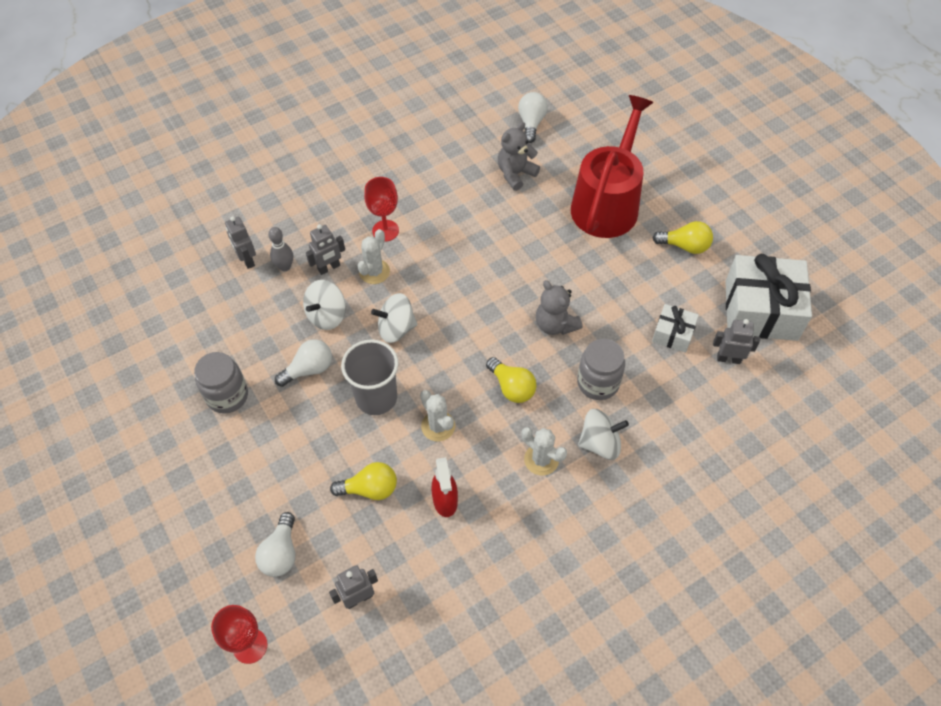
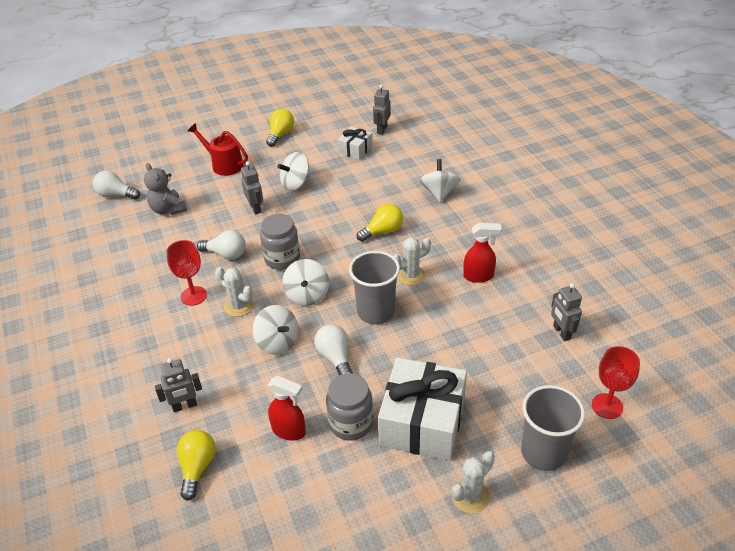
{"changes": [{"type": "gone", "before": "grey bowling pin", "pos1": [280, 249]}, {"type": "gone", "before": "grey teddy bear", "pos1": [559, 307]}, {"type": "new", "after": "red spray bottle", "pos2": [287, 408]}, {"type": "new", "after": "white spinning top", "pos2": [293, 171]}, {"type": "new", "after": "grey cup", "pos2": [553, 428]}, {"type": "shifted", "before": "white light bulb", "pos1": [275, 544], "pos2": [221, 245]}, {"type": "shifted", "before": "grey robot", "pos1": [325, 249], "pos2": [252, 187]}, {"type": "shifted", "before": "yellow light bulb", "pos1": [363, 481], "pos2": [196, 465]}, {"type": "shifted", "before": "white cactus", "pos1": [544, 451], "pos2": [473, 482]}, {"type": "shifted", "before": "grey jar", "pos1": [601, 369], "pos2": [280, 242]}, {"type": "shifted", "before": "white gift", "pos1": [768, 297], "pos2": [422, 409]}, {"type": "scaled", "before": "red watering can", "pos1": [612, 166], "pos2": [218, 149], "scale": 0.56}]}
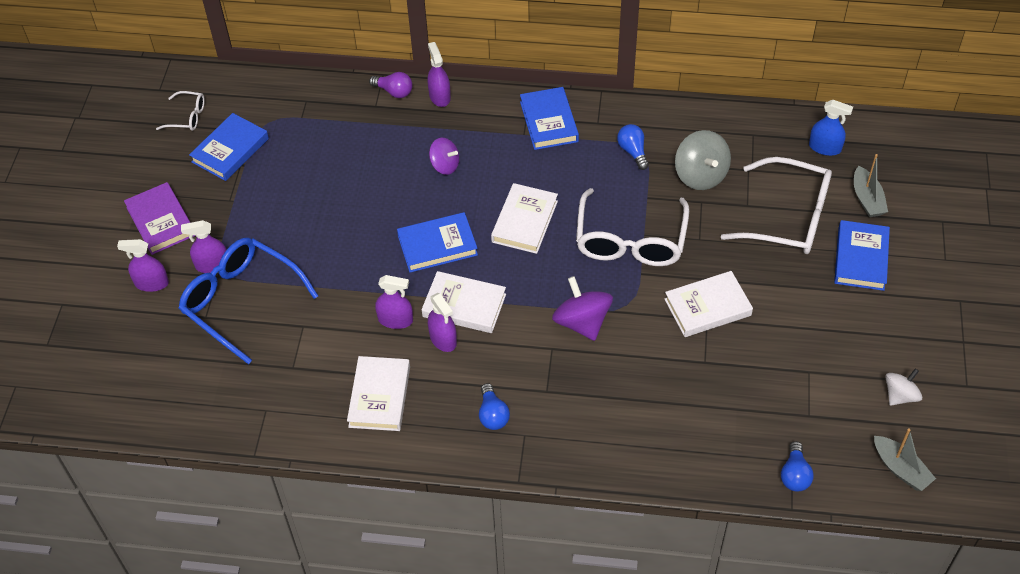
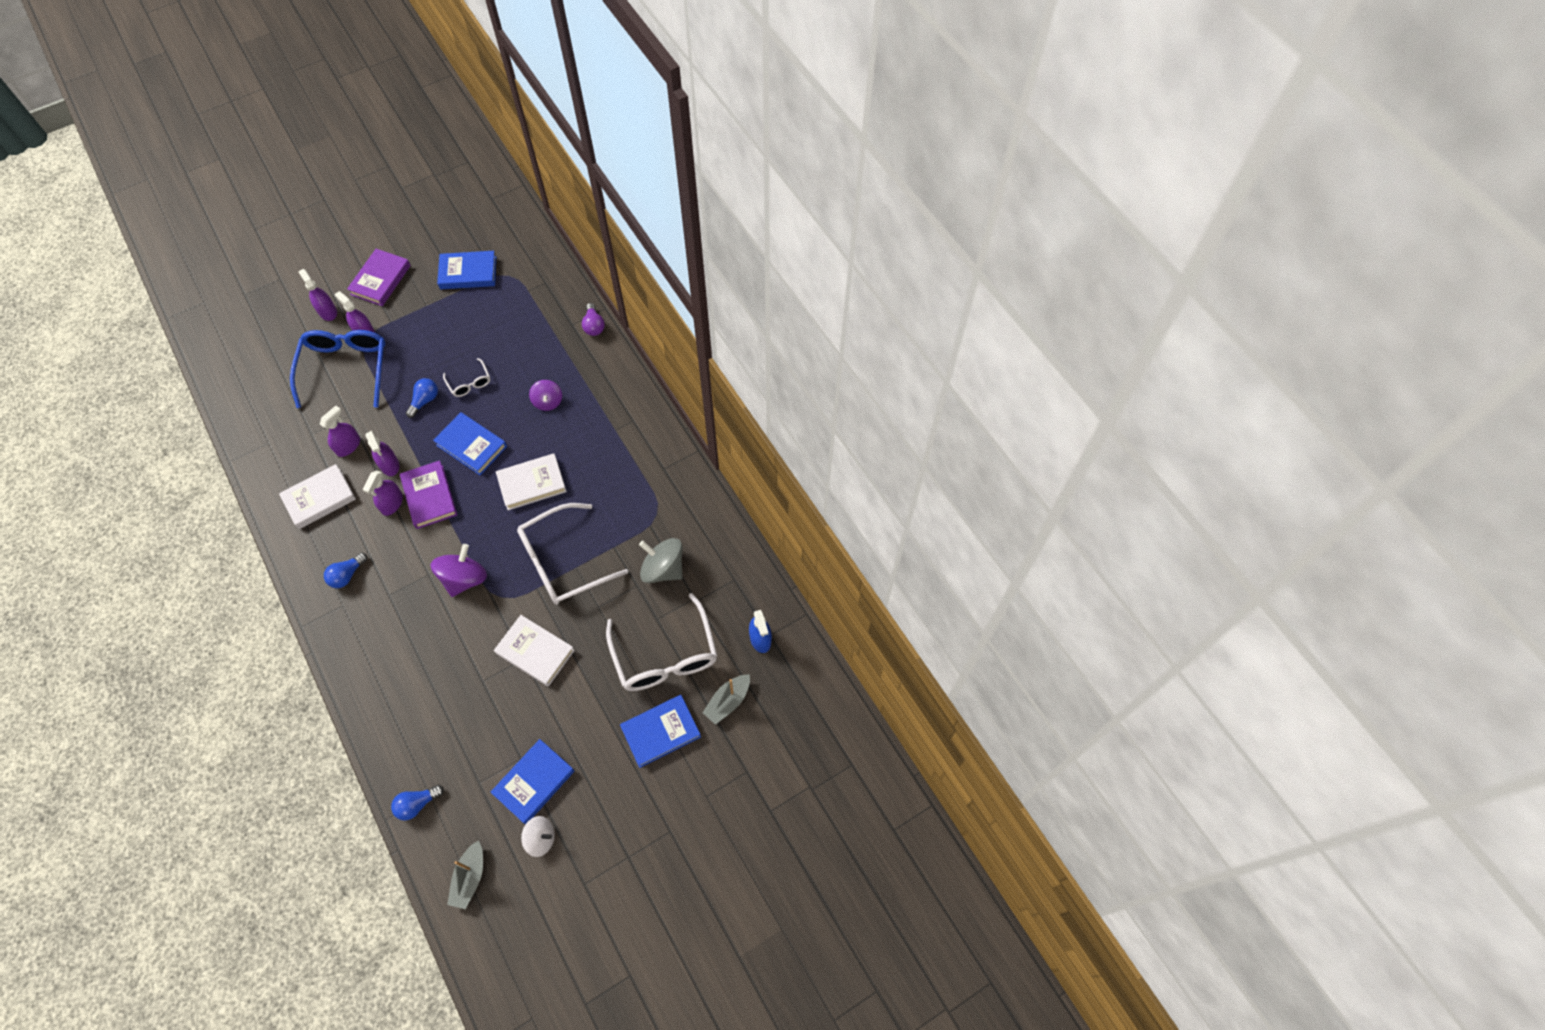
{"changes": [{"type": "shifted", "before": "white glasses", "pos1": [180, 111], "pos2": [466, 377]}, {"type": "shifted", "before": "purple spray bottle", "pos1": [439, 74], "pos2": [340, 431]}, {"type": "shifted", "before": "blue book", "pos1": [549, 118], "pos2": [533, 781]}, {"type": "shifted", "before": "blue light bulb", "pos1": [633, 147], "pos2": [422, 398]}, {"type": "repainted", "before": "white book", "after": "purple book", "pos1": [464, 302], "pos2": [428, 495]}, {"type": "rotated", "before": "grey spinning top", "pos1": [703, 160], "pos2": [661, 560], "turn": 90}]}
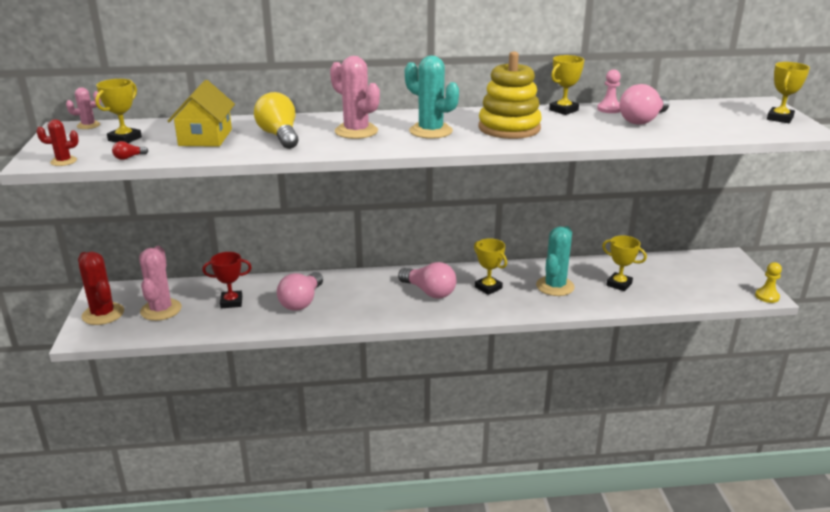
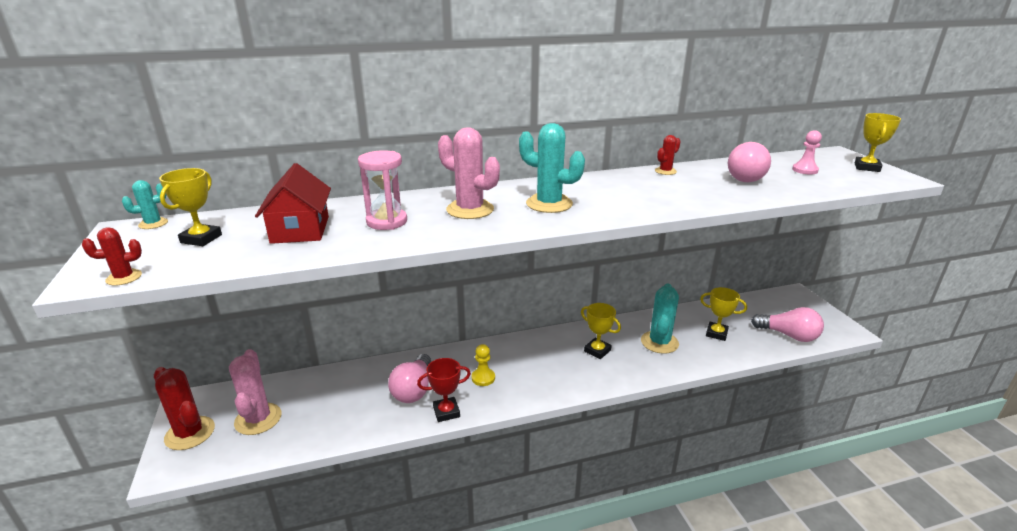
{"changes": [{"type": "gone", "before": "red light bulb", "pos1": [130, 150]}, {"type": "gone", "before": "yellow stacking toy", "pos1": [510, 95]}, {"type": "shifted", "before": "red trophy", "pos1": [227, 280], "pos2": [444, 390]}, {"type": "shifted", "before": "pink light bulb", "pos1": [427, 280], "pos2": [787, 324]}, {"type": "shifted", "before": "pink pawn", "pos1": [609, 91], "pos2": [807, 152]}, {"type": "shifted", "before": "yellow pawn", "pos1": [768, 282], "pos2": [483, 365]}, {"type": "swapped", "before": "yellow light bulb", "after": "pink hourglass", "pos1": [276, 120], "pos2": [382, 190]}, {"type": "swapped", "before": "yellow trophy", "after": "red cactus", "pos1": [566, 85], "pos2": [668, 155]}, {"type": "repainted", "before": "pink cactus", "after": "turquoise cactus", "pos1": [83, 108], "pos2": [145, 204]}, {"type": "repainted", "before": "yellow house", "after": "red house", "pos1": [201, 113], "pos2": [293, 203]}]}
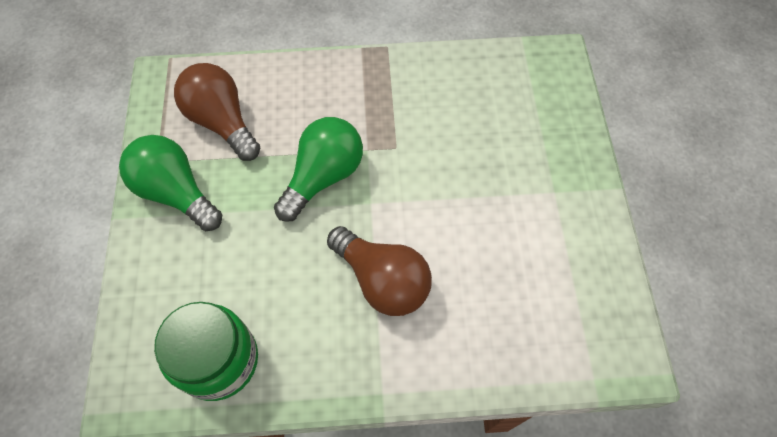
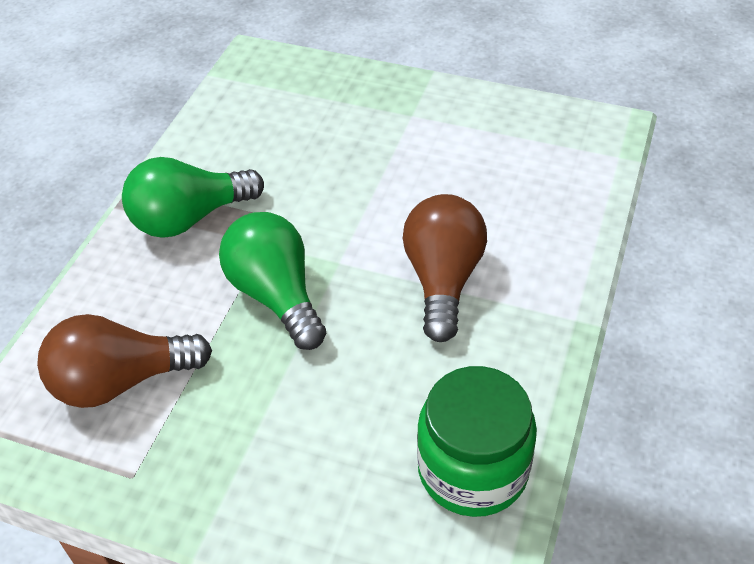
{"changes": [{"type": "shifted", "before": "green light bulb", "pos1": [170, 183], "pos2": [193, 197]}, {"type": "rotated", "before": "brown light bulb", "pos1": [379, 271], "pos2": [445, 268], "turn": -60}]}
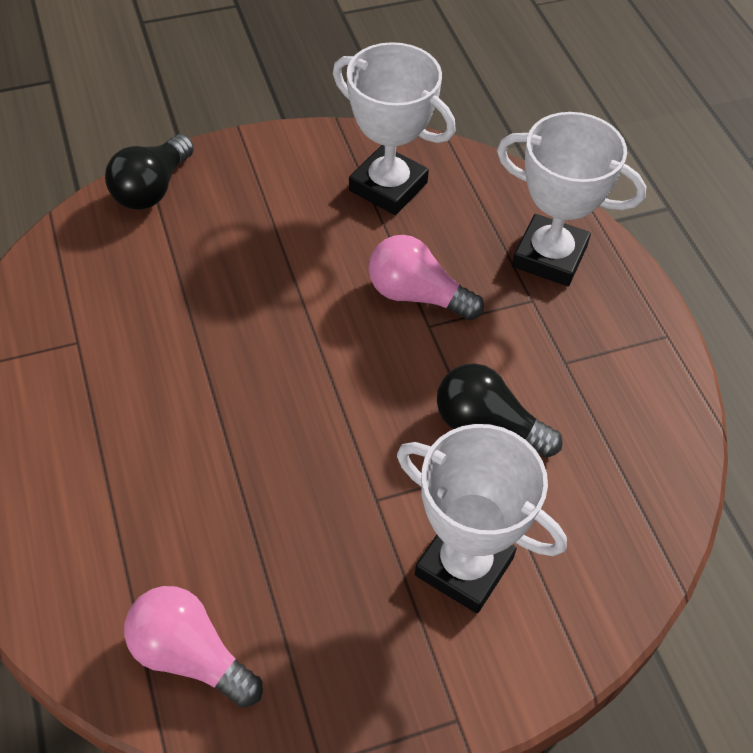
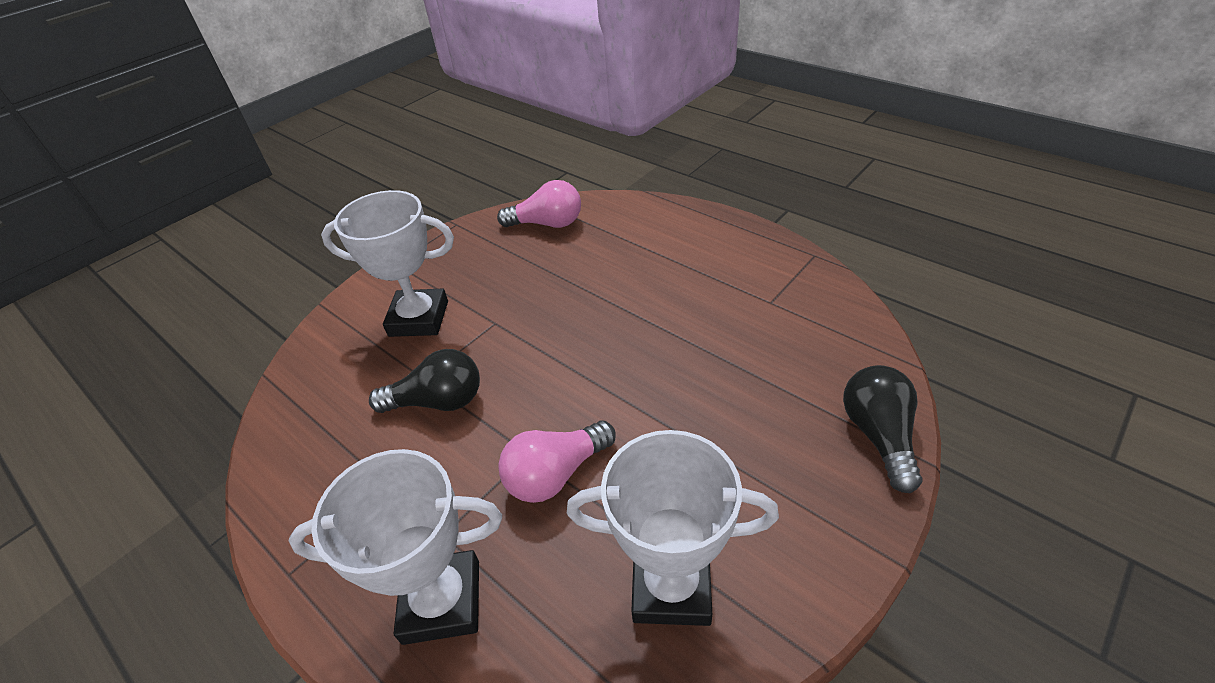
{"changes": [{"type": "rotated", "before": "pink light bulb", "pos1": [426, 277], "pos2": [557, 462], "turn": 150}]}
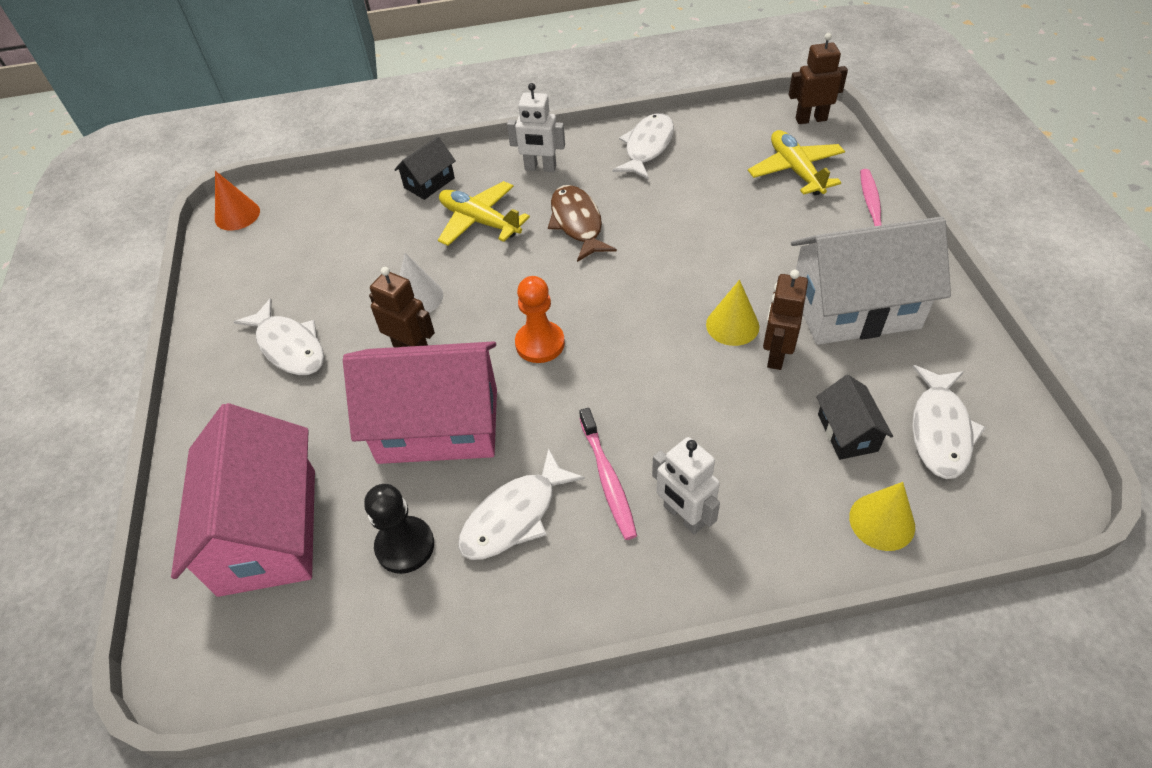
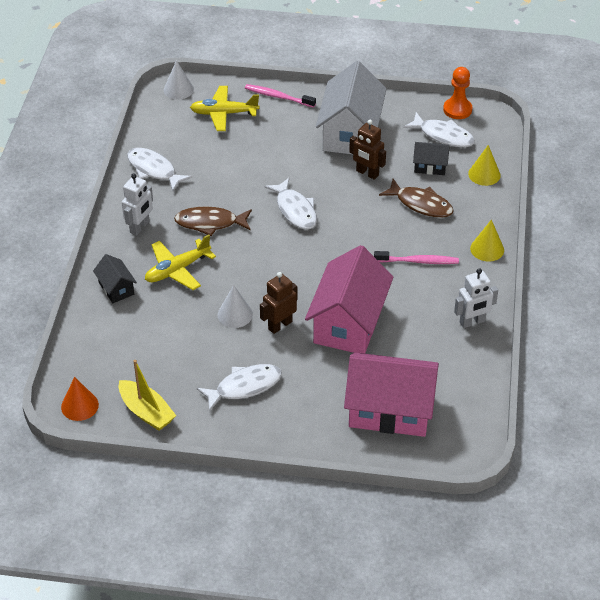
{"changes": [{"type": "gone", "before": "black pawn", "pos1": [399, 529]}, {"type": "new", "after": "yellow boat", "pos2": [147, 395]}, {"type": "new", "after": "brown fish", "pos2": [416, 198]}, {"type": "shifted", "before": "white fish", "pos1": [521, 504], "pos2": [290, 204]}, {"type": "shifted", "before": "orange pawn", "pos1": [540, 319], "pos2": [457, 93]}, {"type": "shifted", "before": "white robot", "pos1": [686, 486], "pos2": [476, 298]}, {"type": "shifted", "before": "yellow cone", "pos1": [732, 313], "pos2": [487, 241]}, {"type": "swapped", "before": "brown robot", "after": "white cone", "pos1": [818, 78], "pos2": [179, 80]}]}
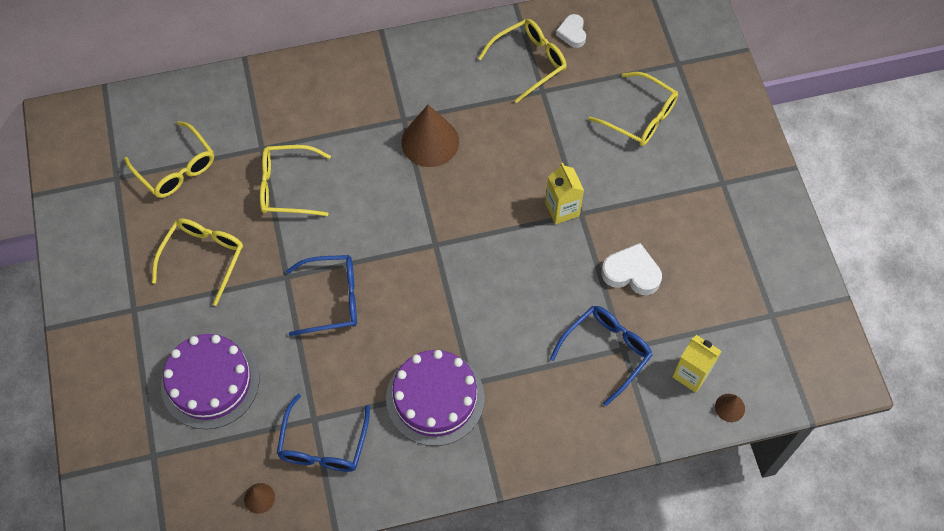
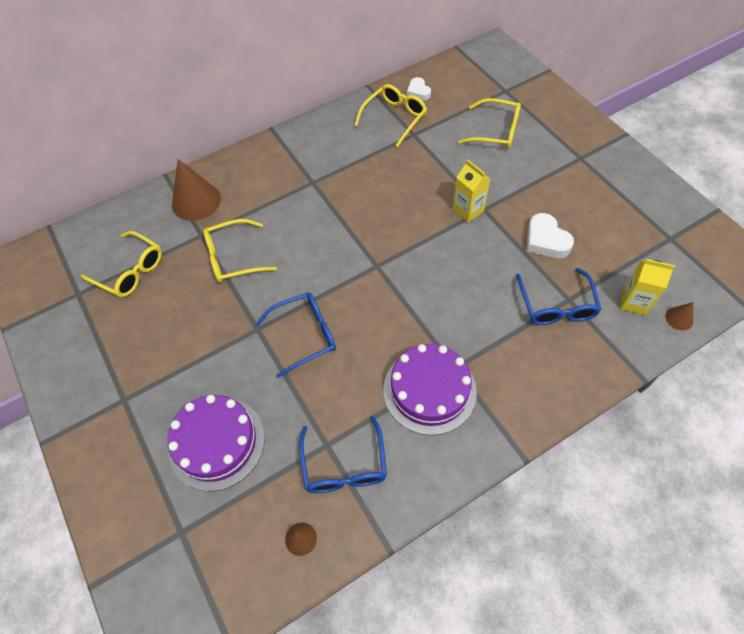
{"changes": [{"type": "gone", "before": "yellow glasses", "pos1": [197, 262]}, {"type": "shifted", "before": "brown cone", "pos1": [430, 136], "pos2": [196, 190]}, {"type": "rotated", "before": "blue glasses", "pos1": [601, 356], "pos2": [559, 296], "turn": 150}, {"type": "rotated", "before": "white heart", "pos1": [631, 269], "pos2": [550, 235], "turn": -120}]}
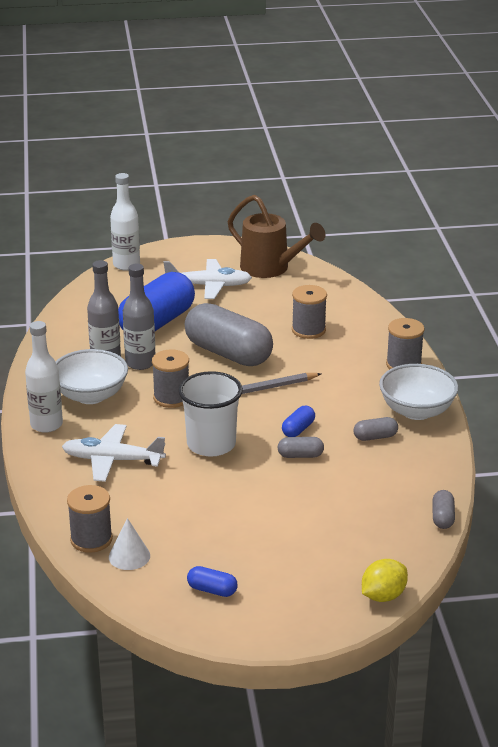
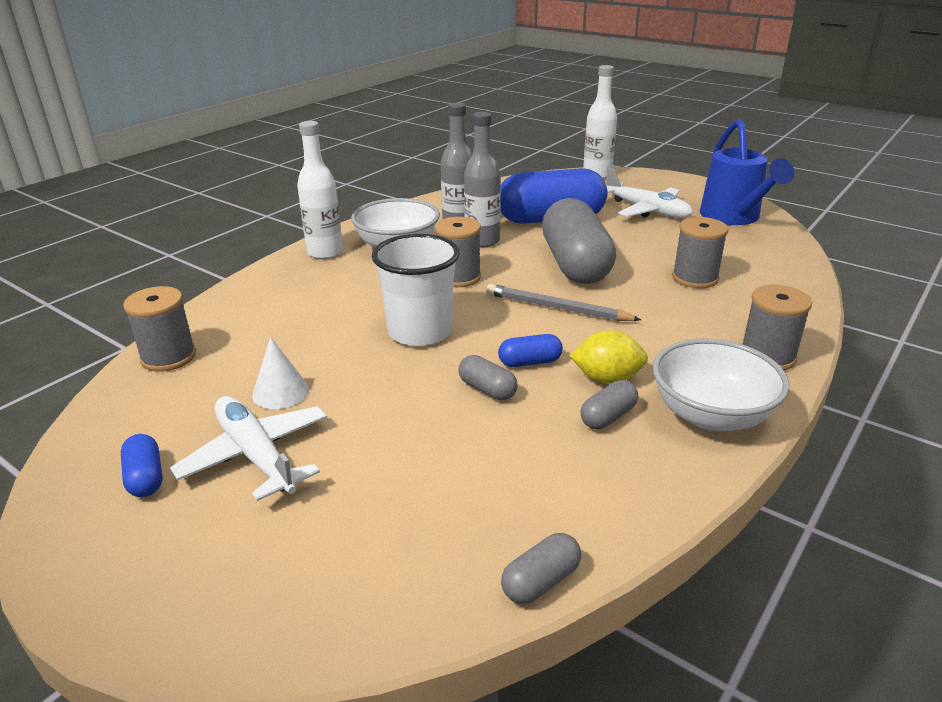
{"changes": [{"type": "shifted", "before": "white plane", "pos1": [114, 453], "pos2": [248, 448]}, {"type": "shifted", "before": "white cone", "pos1": [129, 544], "pos2": [280, 373]}, {"type": "shifted", "before": "yellow lemon", "pos1": [385, 580], "pos2": [609, 357]}, {"type": "repainted", "before": "brown watering can", "after": "blue watering can", "pos1": [277, 236], "pos2": [747, 172]}, {"type": "rotated", "before": "grey capsule", "pos1": [375, 429], "pos2": [609, 404], "turn": -75}]}
